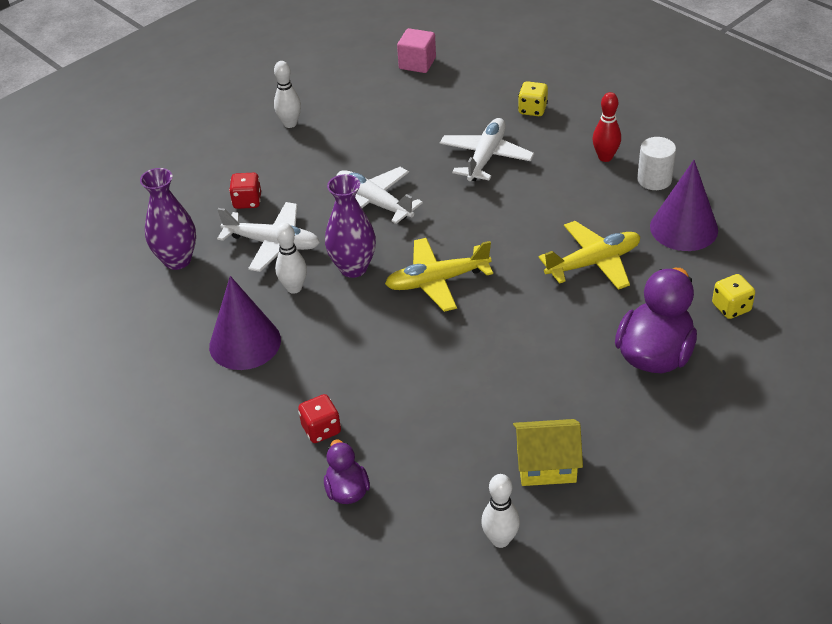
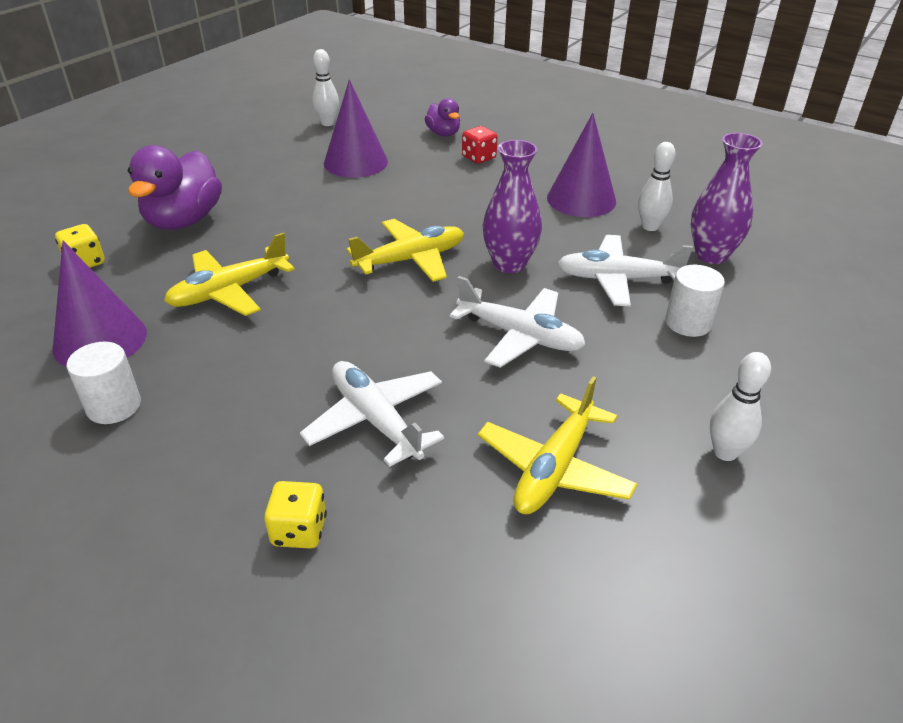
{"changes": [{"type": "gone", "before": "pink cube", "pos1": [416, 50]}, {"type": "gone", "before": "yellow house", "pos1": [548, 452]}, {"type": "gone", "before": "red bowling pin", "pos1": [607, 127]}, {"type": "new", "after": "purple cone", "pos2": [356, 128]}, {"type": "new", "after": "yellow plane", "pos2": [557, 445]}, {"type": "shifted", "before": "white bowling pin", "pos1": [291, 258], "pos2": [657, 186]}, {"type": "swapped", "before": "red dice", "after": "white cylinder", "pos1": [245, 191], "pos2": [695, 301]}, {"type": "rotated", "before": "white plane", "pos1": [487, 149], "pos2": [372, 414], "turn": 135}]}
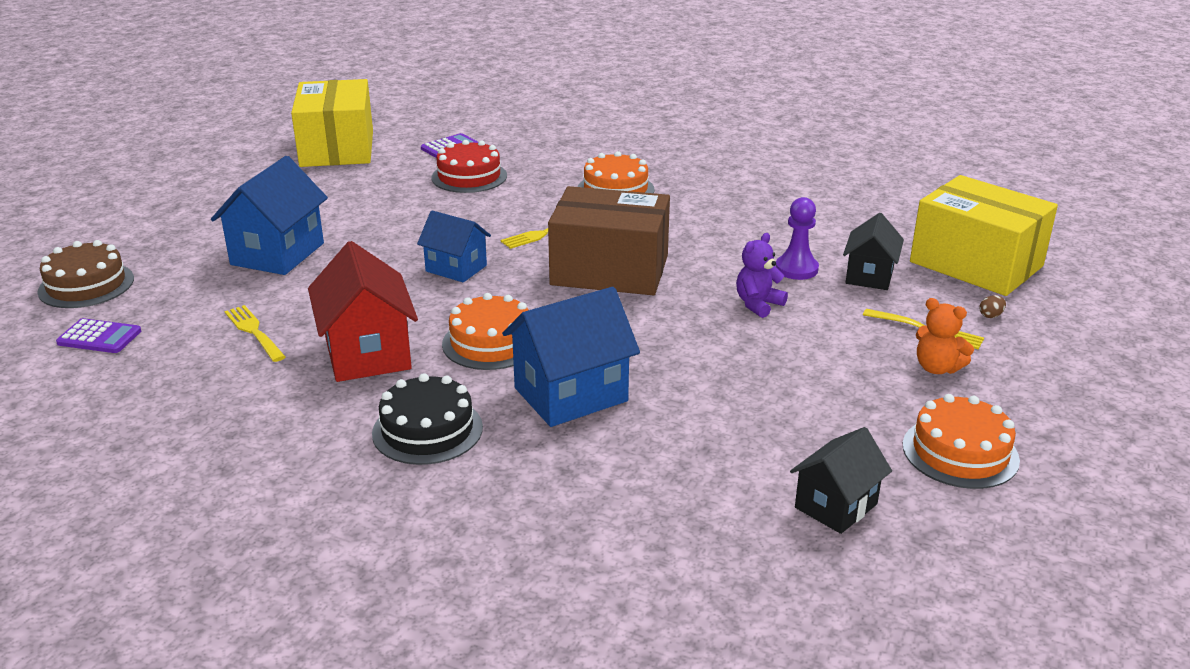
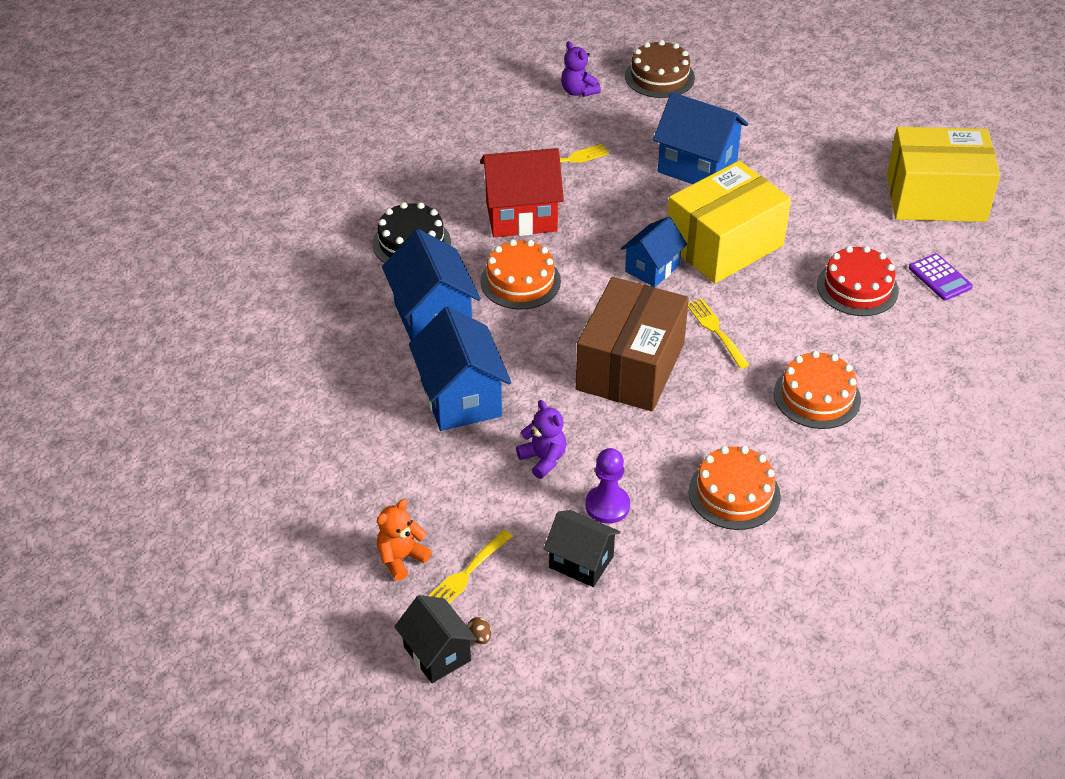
{"changes": [{"type": "new", "after": "blue house", "pos2": [460, 368]}, {"type": "shifted", "before": "black house", "pos1": [841, 480], "pos2": [435, 639]}, {"type": "shifted", "before": "orange cake", "pos1": [961, 441], "pos2": [735, 488]}, {"type": "shifted", "before": "yellow box", "pos1": [984, 235], "pos2": [729, 222]}, {"type": "swapped", "before": "purple calculator", "after": "purple teddy bear", "pos1": [98, 335], "pos2": [581, 69]}]}
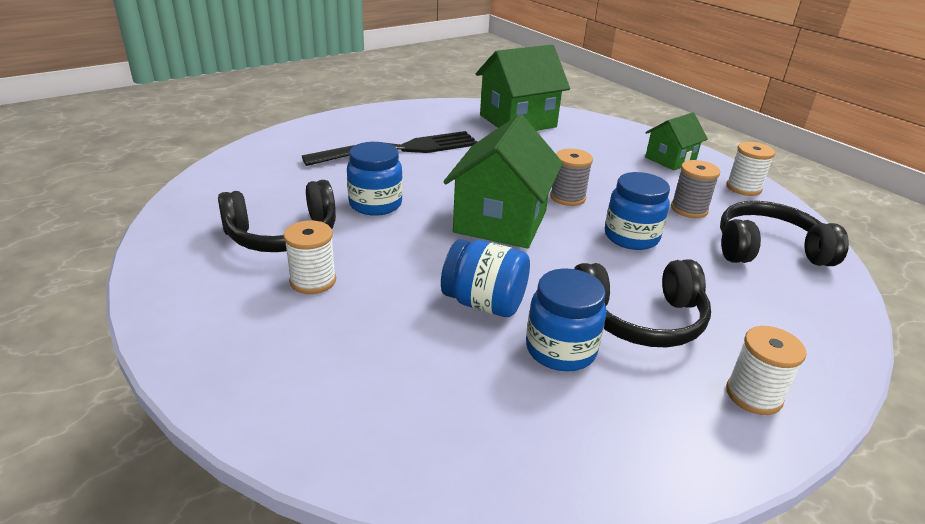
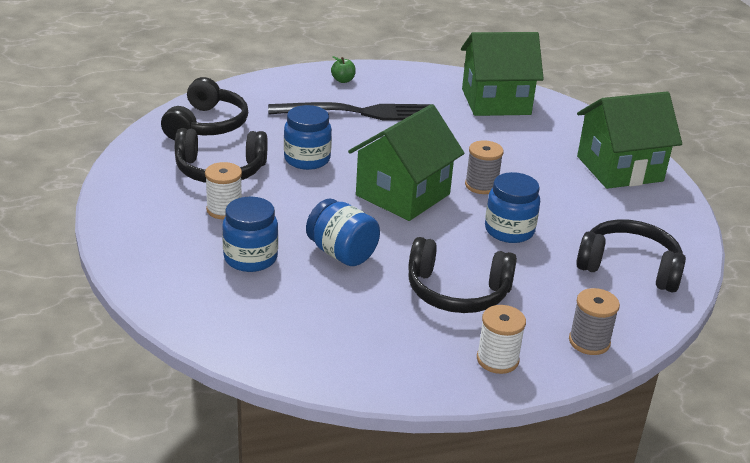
{"changes": [{"type": "gone", "before": "white spool", "pos1": [750, 169]}, {"type": "new", "after": "black headphones", "pos2": [204, 108]}, {"type": "new", "after": "green apple", "pos2": [343, 69]}, {"type": "shifted", "before": "blue jar", "pos1": [566, 319], "pos2": [250, 234]}, {"type": "shifted", "before": "grey spool", "pos1": [695, 189], "pos2": [594, 321]}, {"type": "scaled", "before": "green house", "pos1": [676, 141], "pos2": [629, 140], "scale": 1.75}]}
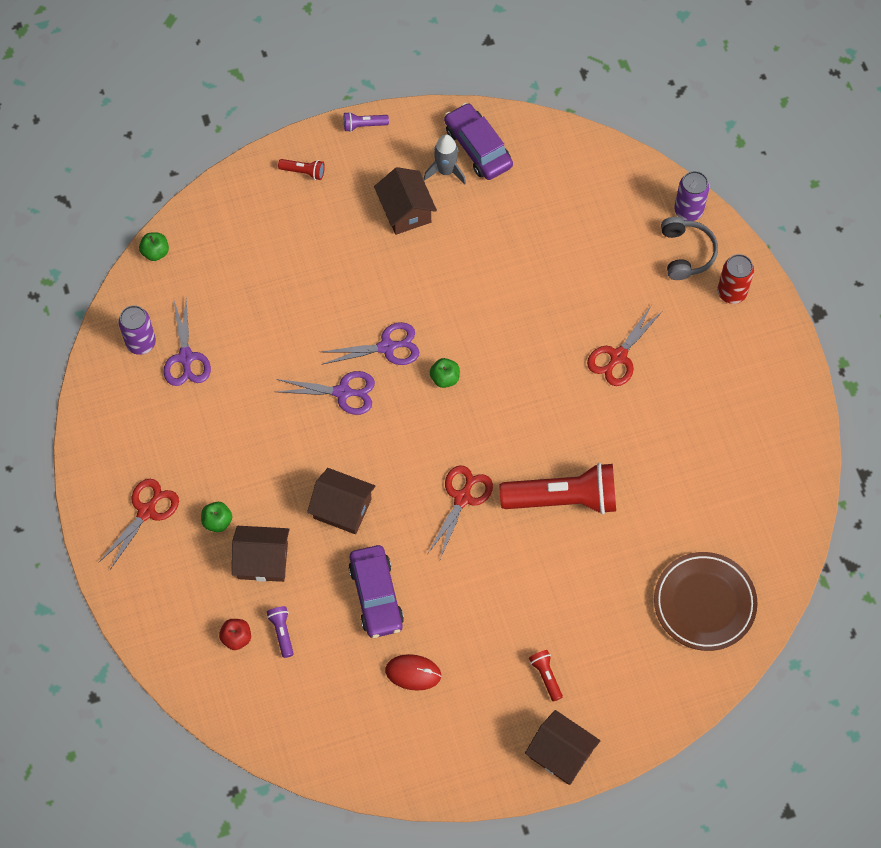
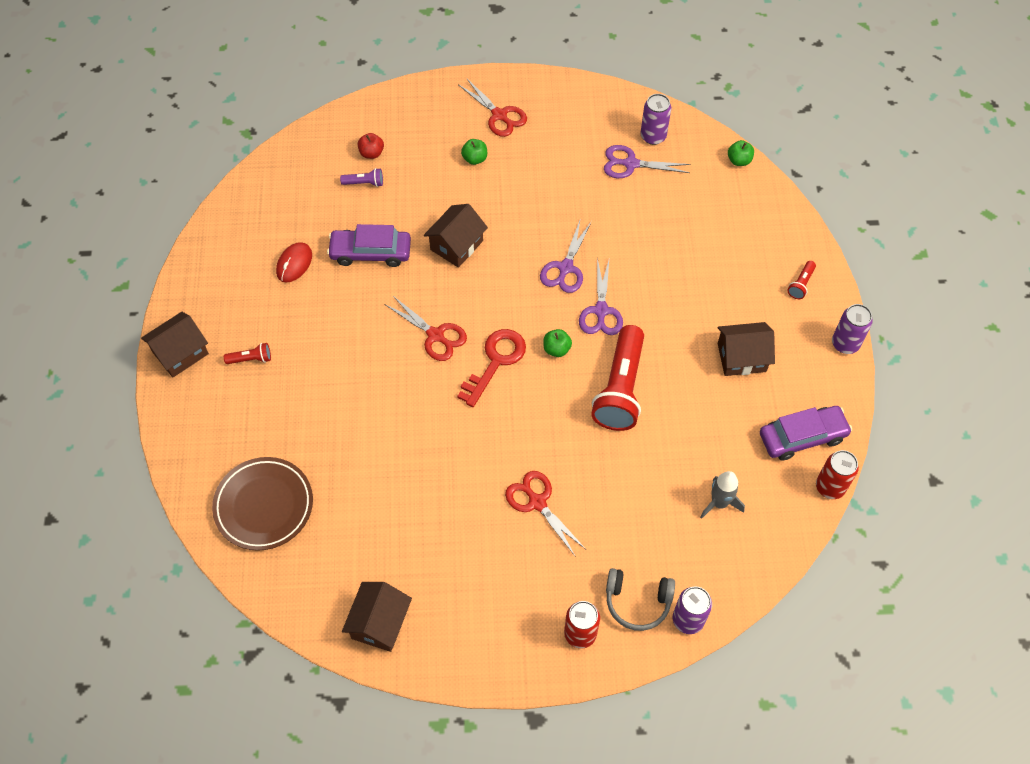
{"changes": [{"type": "new", "after": "red key", "pos2": [491, 368]}, {"type": "new", "after": "red can", "pos2": [837, 474]}, {"type": "shifted", "before": "brown house", "pos1": [261, 554], "pos2": [377, 617]}, {"type": "shifted", "before": "grey rocket", "pos1": [445, 159], "pos2": [722, 495]}, {"type": "shifted", "before": "red flashlight", "pos1": [558, 488], "pos2": [617, 378]}, {"type": "swapped", "before": "purple flashlight", "after": "purple can", "pos1": [366, 122], "pos2": [852, 329]}]}
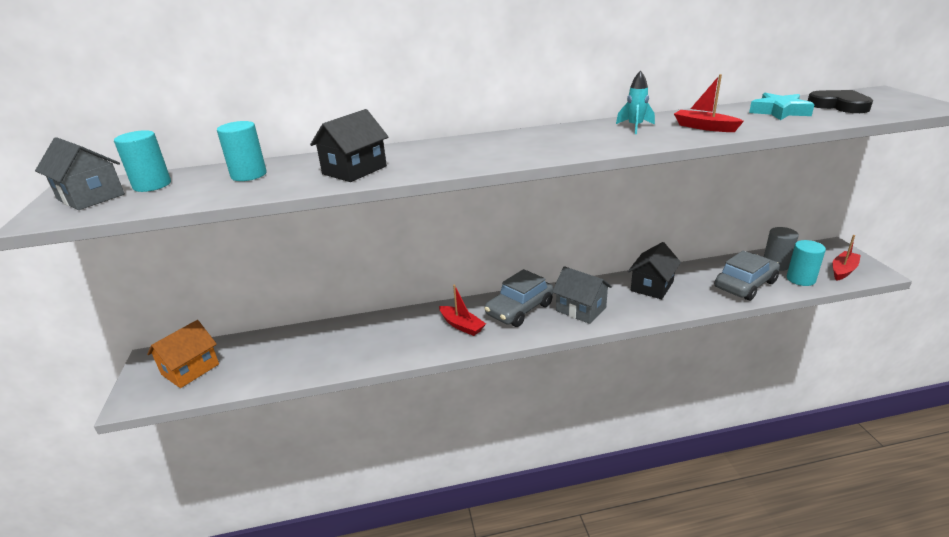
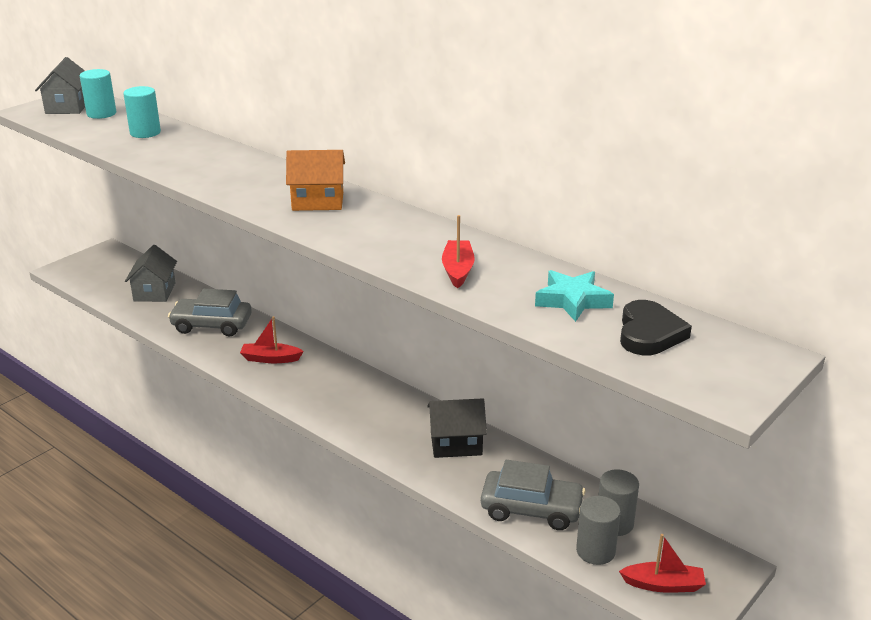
{"changes": [{"type": "gone", "before": "black house", "pos1": [349, 145]}, {"type": "gone", "before": "turquoise rocket", "pos1": [635, 102]}, {"type": "shifted", "before": "orange house", "pos1": [183, 354], "pos2": [315, 180]}, {"type": "shifted", "before": "grey car", "pos1": [519, 298], "pos2": [210, 312]}, {"type": "shifted", "before": "grey house", "pos1": [582, 295], "pos2": [151, 273]}, {"type": "repainted", "before": "turquoise cylinder", "after": "grey cylinder", "pos1": [806, 263], "pos2": [598, 530]}, {"type": "rotated", "before": "red boat", "pos1": [462, 310], "pos2": [272, 339], "turn": 90}]}
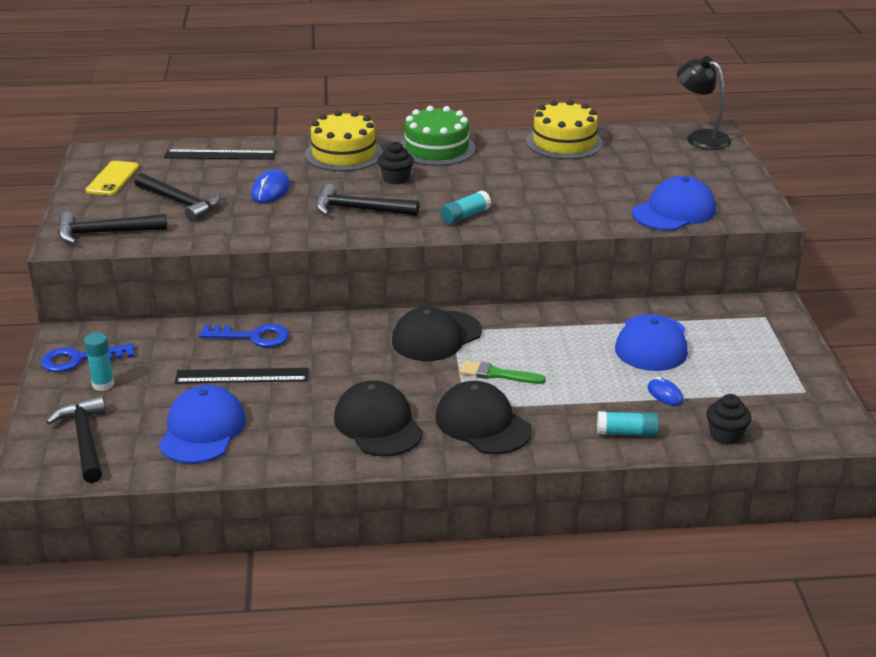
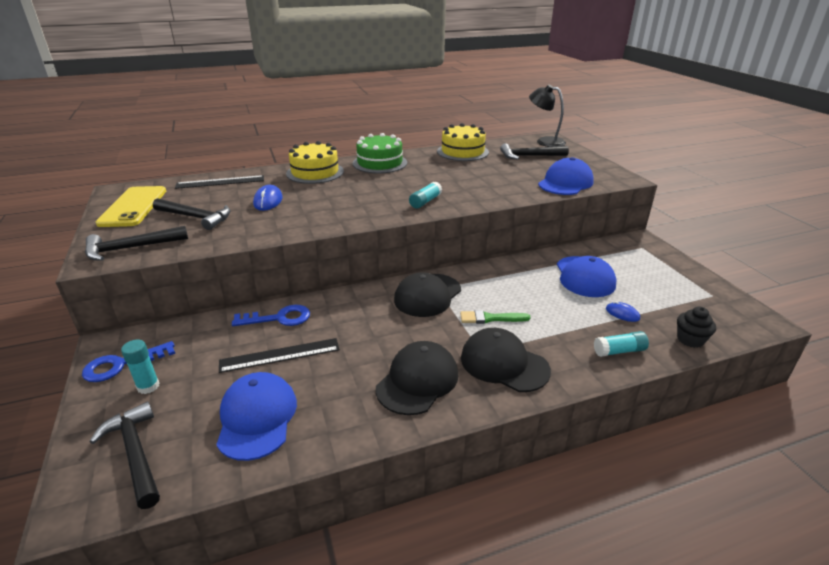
{"changes": [{"type": "gone", "before": "black cupcake", "pos1": [396, 163]}, {"type": "shifted", "before": "black hammer", "pos1": [367, 200], "pos2": [534, 151]}, {"type": "rotated", "before": "black cap", "pos1": [378, 418], "pos2": [417, 378], "turn": 75}, {"type": "scaled", "before": "yellow phone", "pos1": [112, 178], "pos2": [131, 206], "scale": 1.56}]}
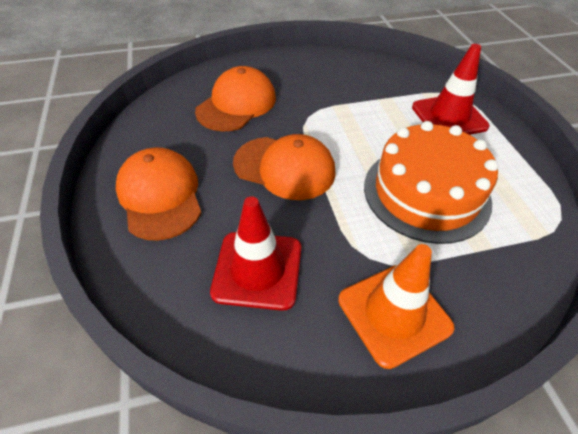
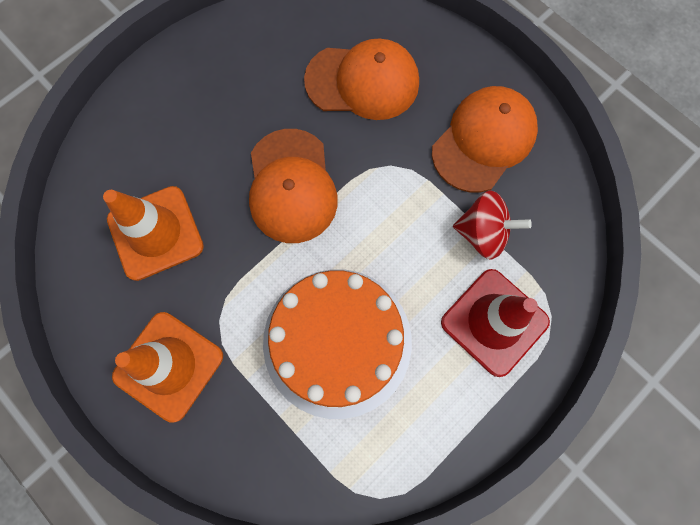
{"changes": [{"type": "new", "after": "red spinning top", "pos2": [492, 224]}, {"type": "shifted", "before": "orange cap", "pos1": [158, 194], "pos2": [485, 139]}, {"type": "repainted", "before": "red traffic cone", "after": "orange traffic cone", "pos1": [255, 253], "pos2": [153, 233]}]}
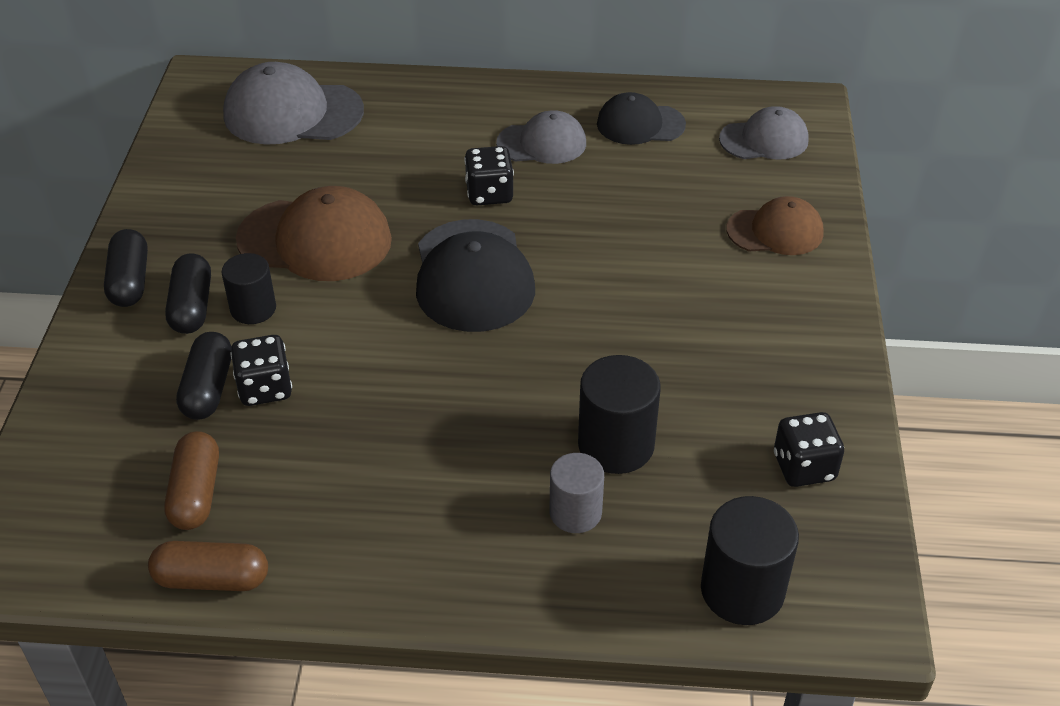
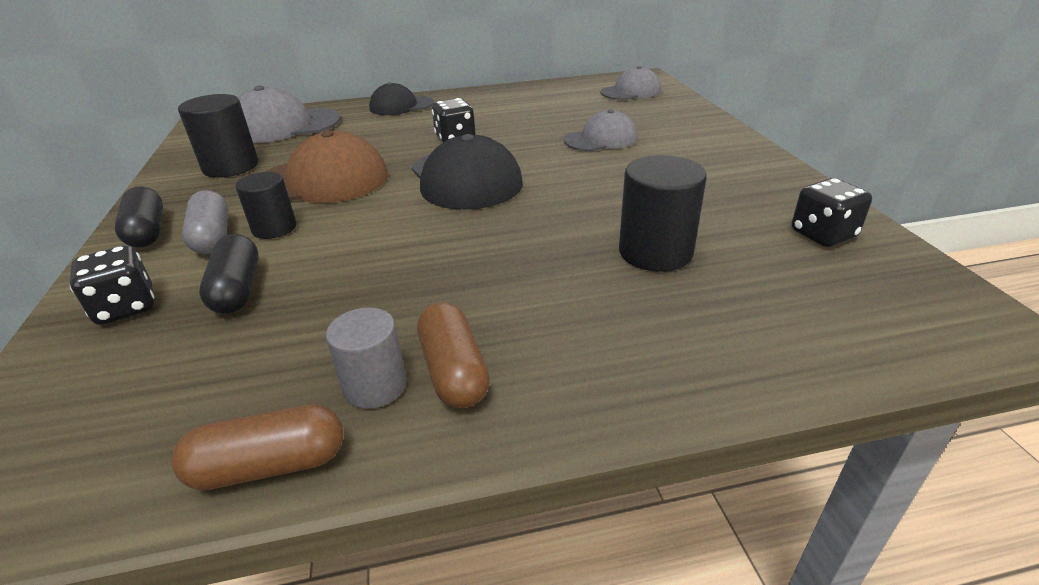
{"changes": [{"type": "gone", "before": "brown cap", "pos1": [775, 225]}, {"type": "shifted", "before": "brown capsule", "pos1": [191, 480], "pos2": [453, 355]}, {"type": "shifted", "before": "black dice", "pos1": [261, 370], "pos2": [112, 285]}, {"type": "shifted", "before": "grey cap", "pos1": [541, 137], "pos2": [601, 130]}, {"type": "shifted", "before": "grey cylinder", "pos1": [576, 493], "pos2": [366, 358]}, {"type": "shifted", "before": "black cap", "pos1": [641, 118], "pos2": [401, 98]}, {"type": "shifted", "before": "black cylinder", "pos1": [750, 560], "pos2": [218, 136]}, {"type": "repainted", "before": "black capsule", "after": "grey capsule", "pos1": [188, 293], "pos2": [205, 222]}]}
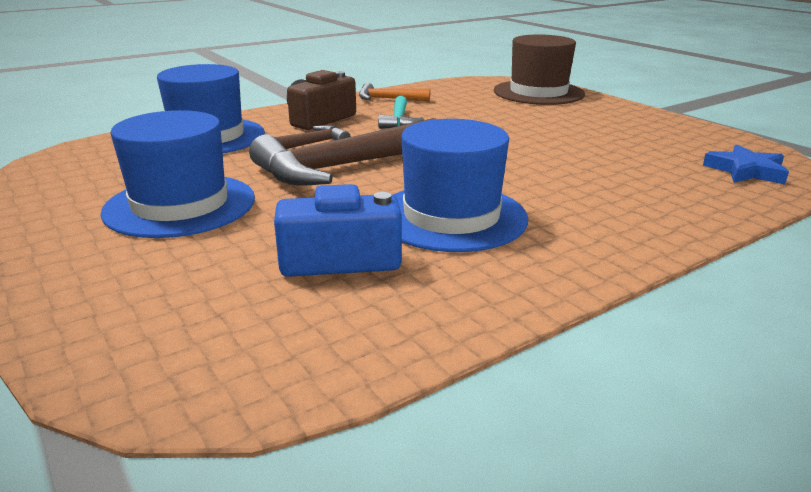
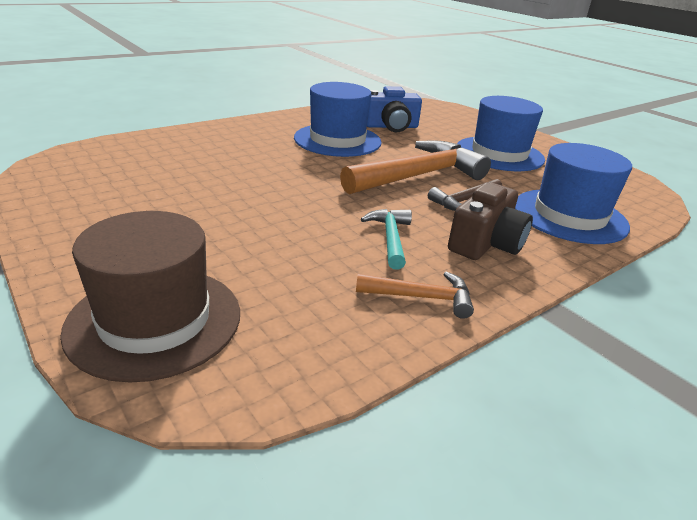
{"changes": [{"type": "gone", "before": "blue star", "pos1": [746, 165]}, {"type": "repainted", "before": "brown hammer", "after": "orange hammer", "pos1": [342, 152], "pos2": [415, 167]}]}
